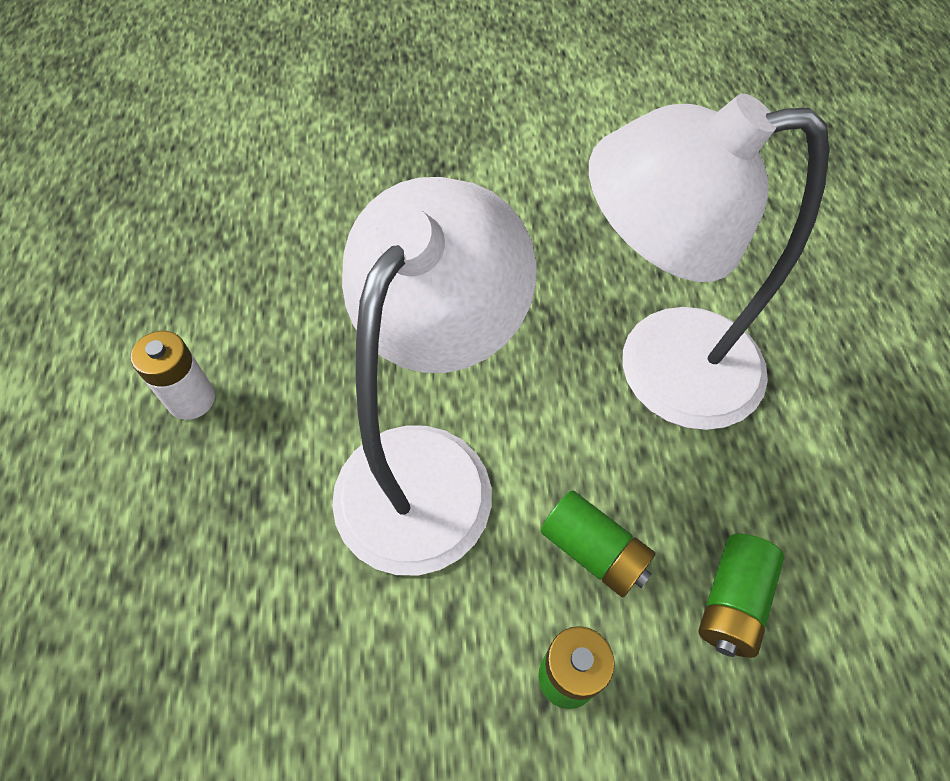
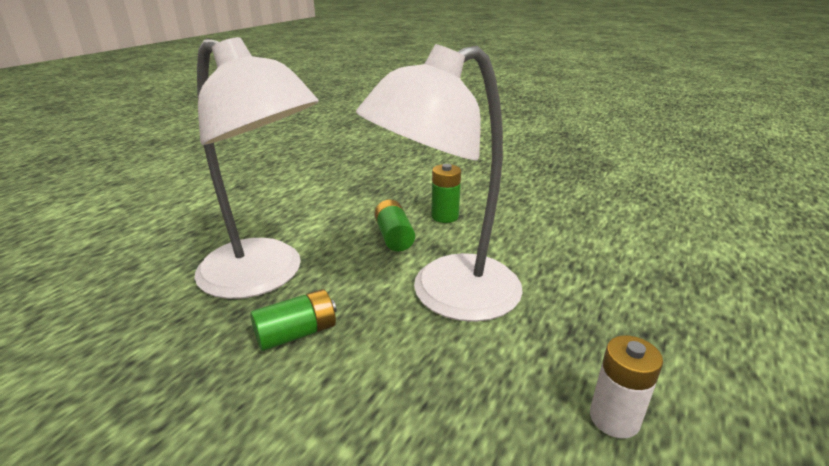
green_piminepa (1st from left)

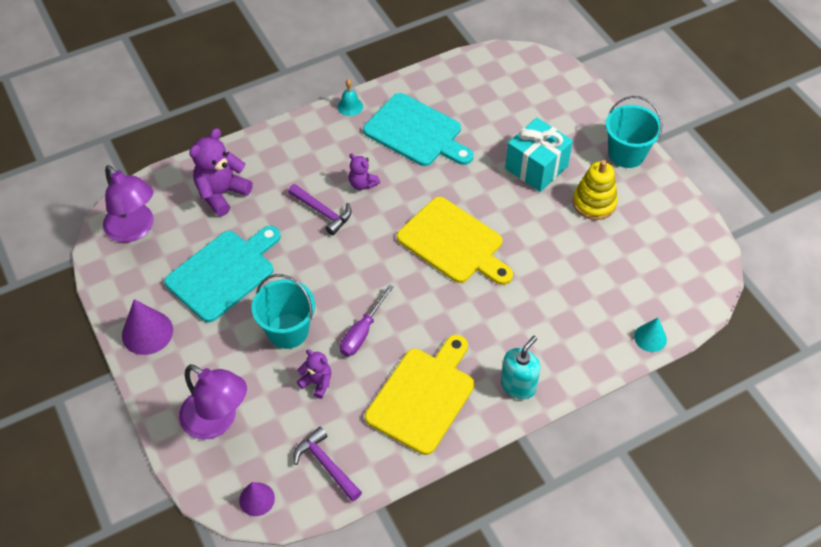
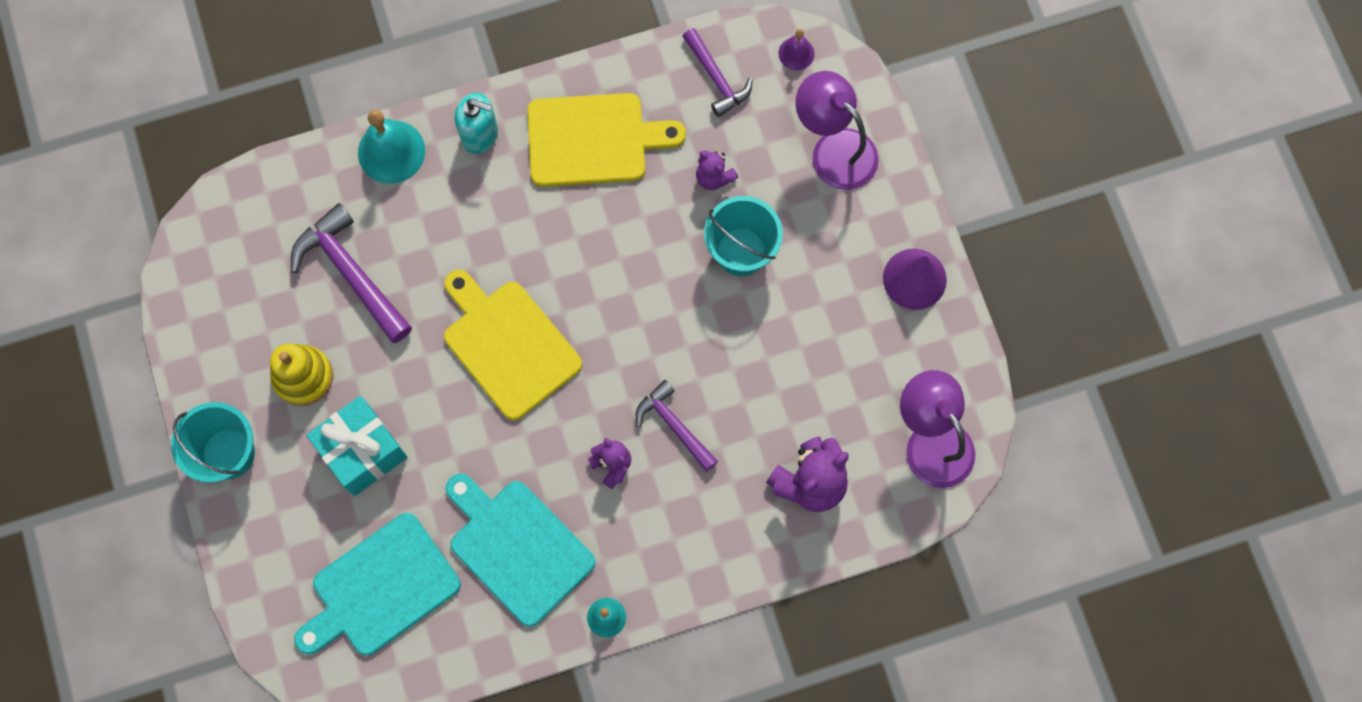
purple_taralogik (1st from left)
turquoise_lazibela (1st from left)
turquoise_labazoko (1st from left)
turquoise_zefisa
yellow_lazibela (2nd from left)
purple_labazoko
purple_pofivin
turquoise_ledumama

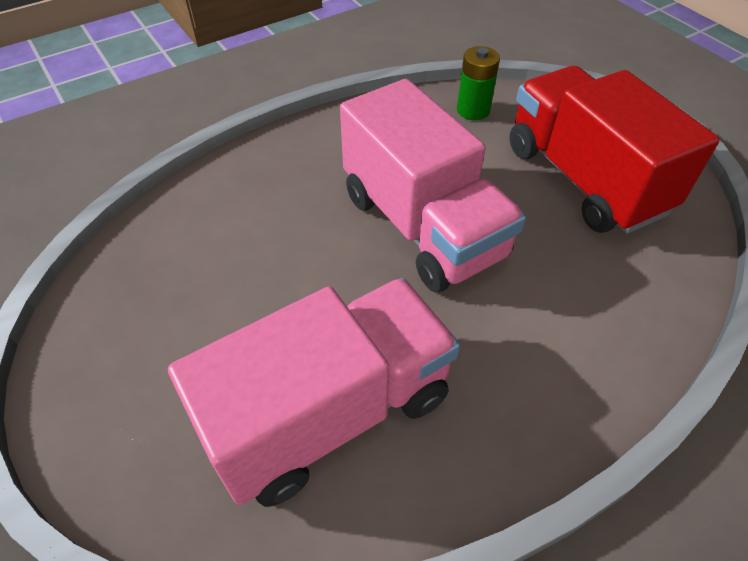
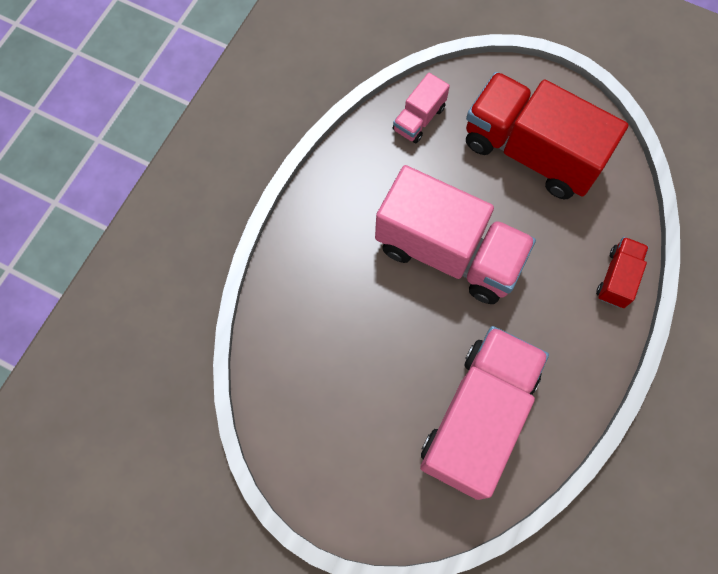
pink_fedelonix (1st from left)
red_fedelonix (2nd from left)

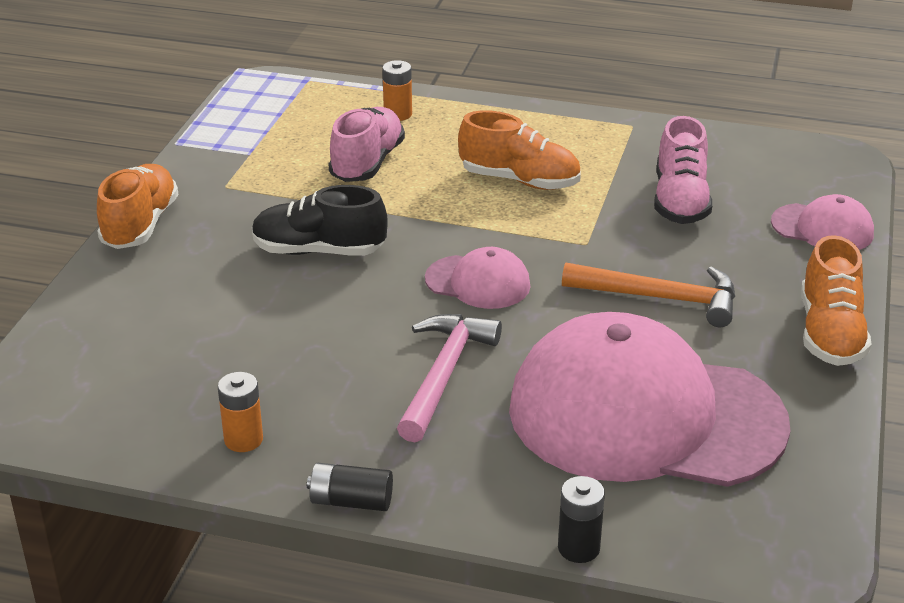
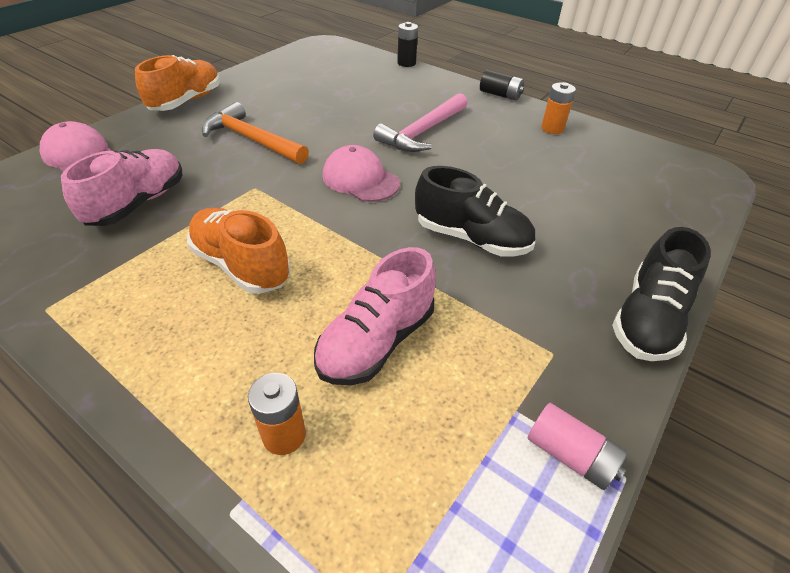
pink_piminepa
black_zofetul (2nd from left)
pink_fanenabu (2nd from left in the first image)

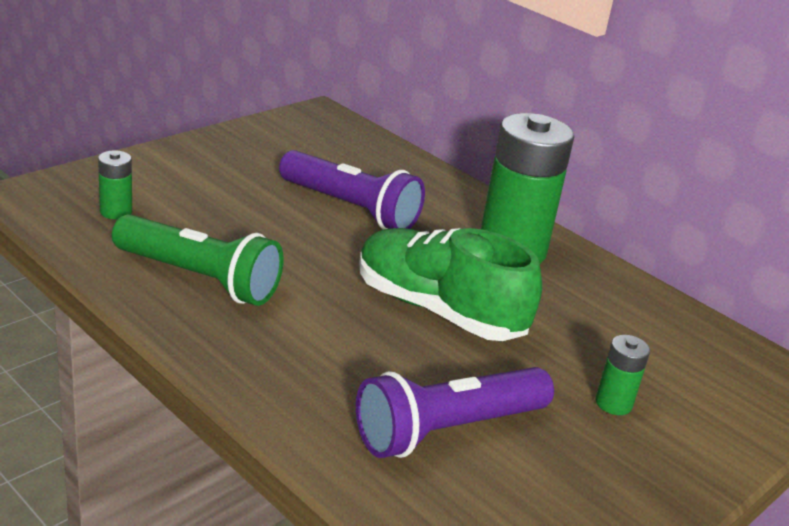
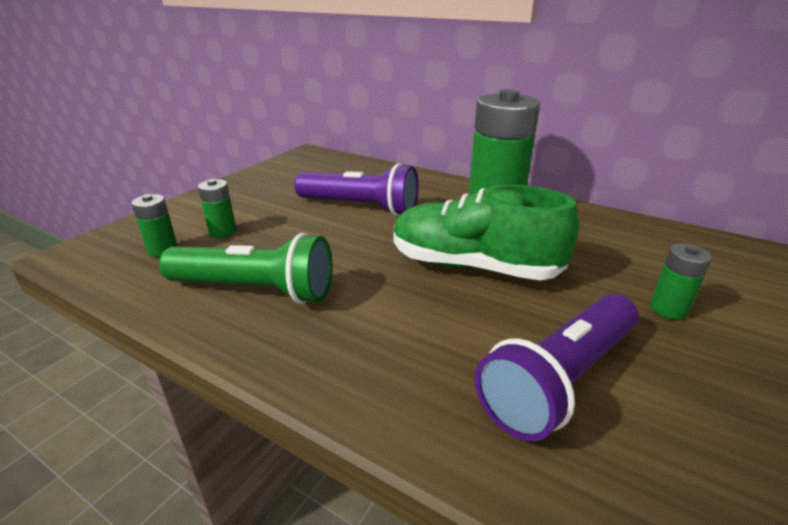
green_piminepa (2nd from left)

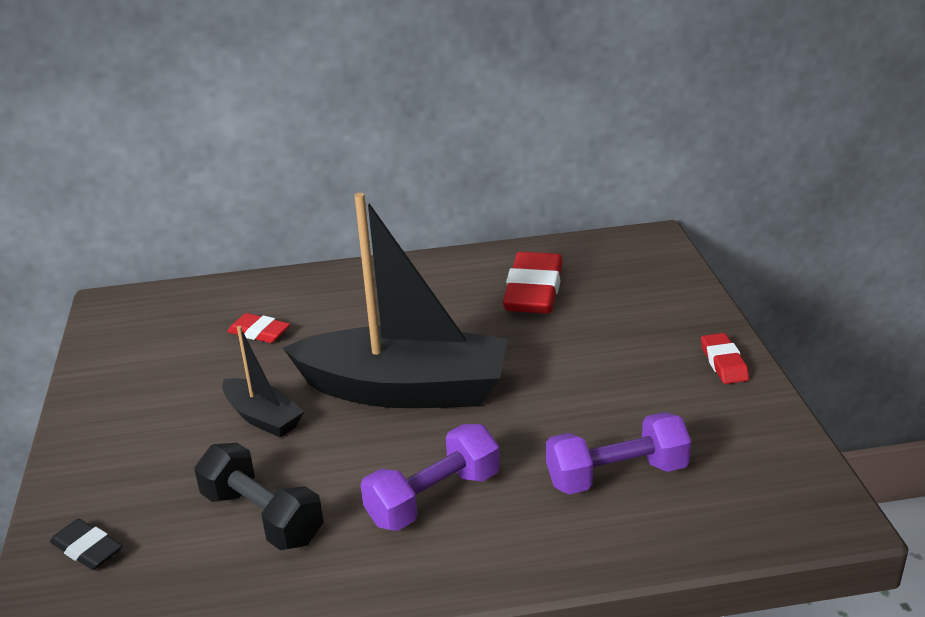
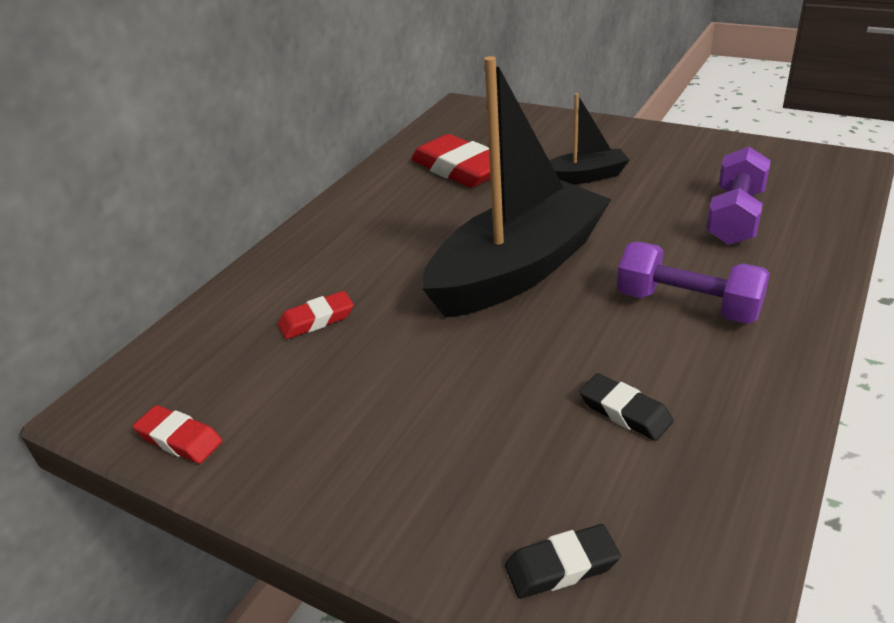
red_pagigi (1st from left)
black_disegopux (2nd from left)
black_pagigi (2nd from left)
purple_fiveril (1st from left)

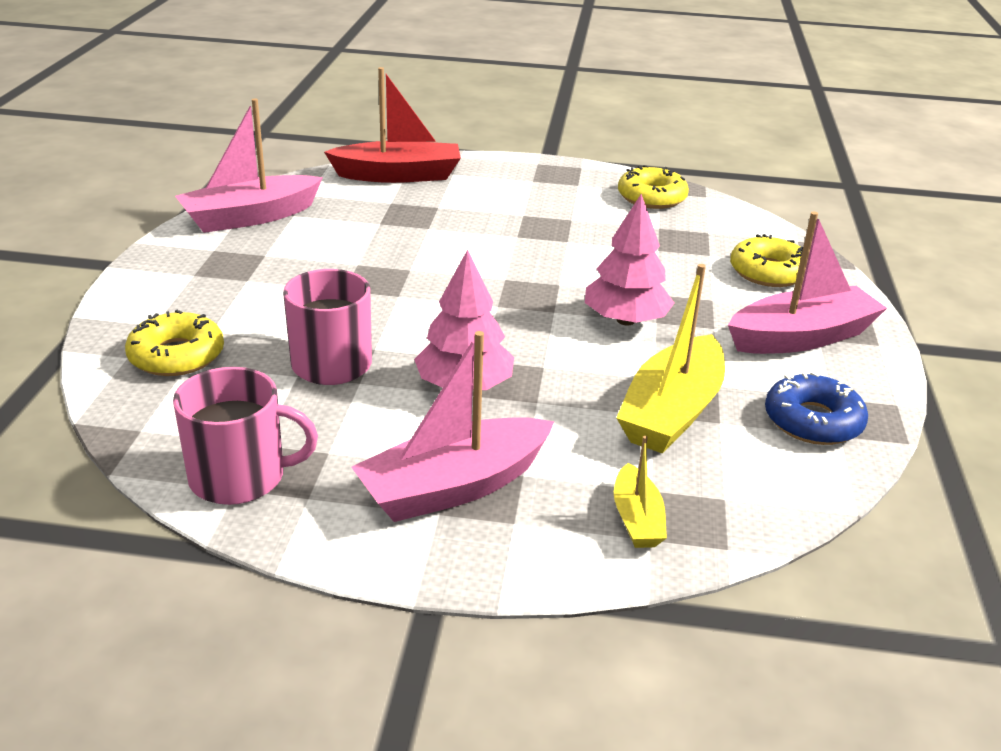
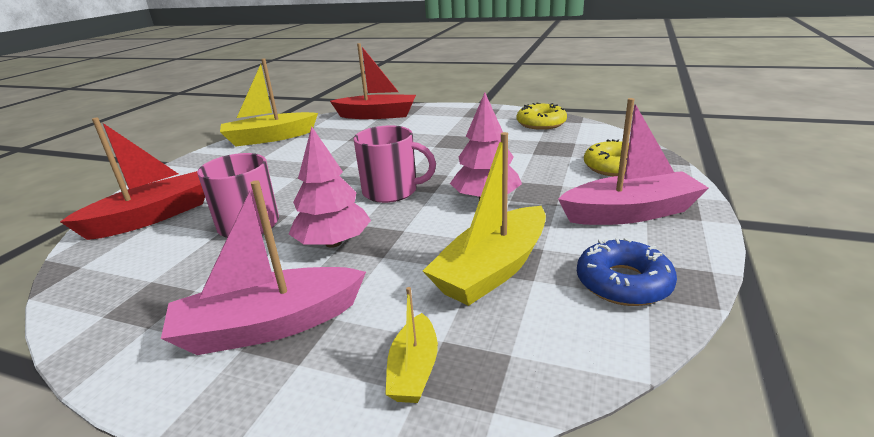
red_disegopux (1st from left)
yellow_disegopux (1st from left)
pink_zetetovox (2nd from left)

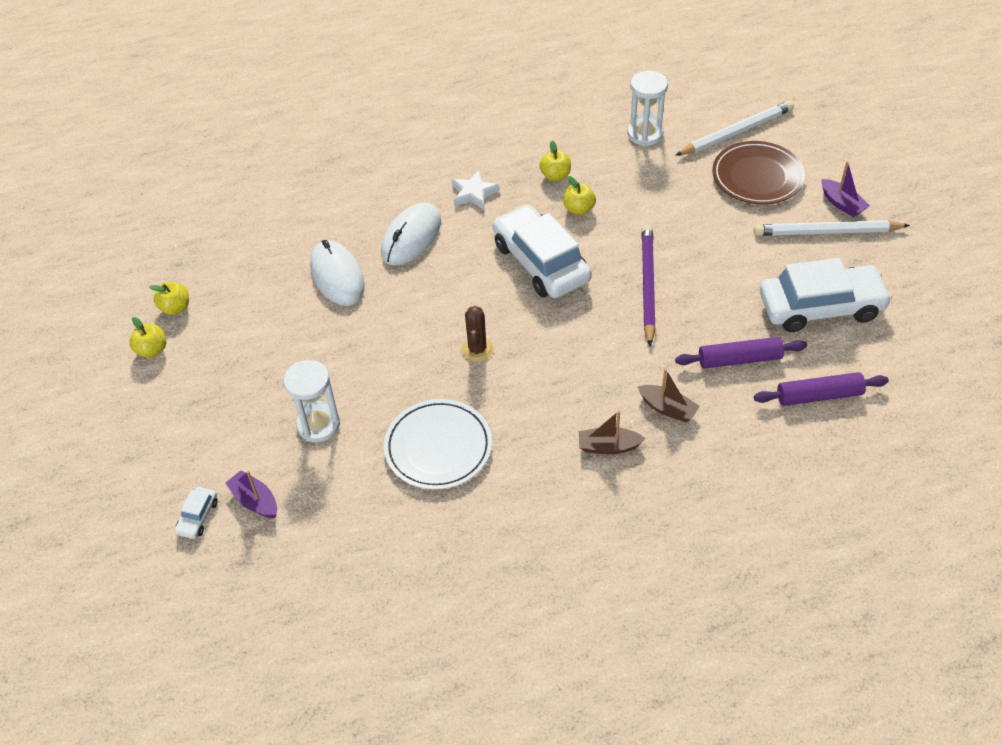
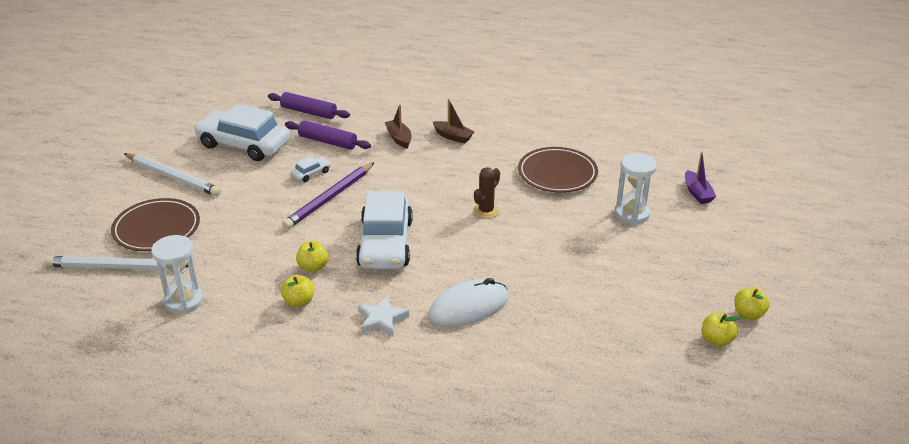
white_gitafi (2nd from left)
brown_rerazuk (2nd from left)
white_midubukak (1st from left in the first image)
purple_disegopux (2nd from left in the first image)

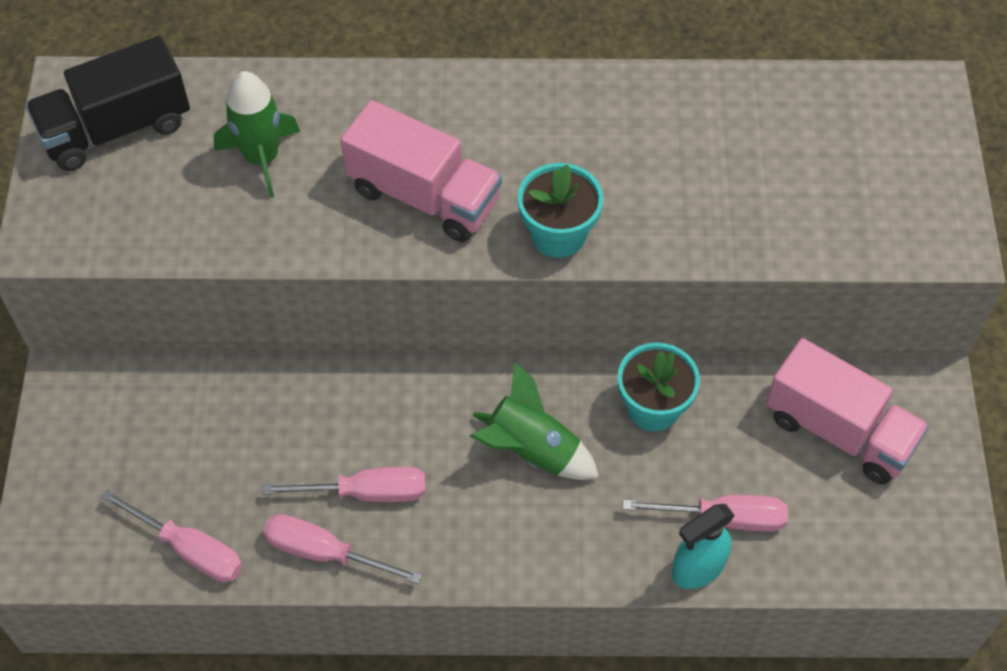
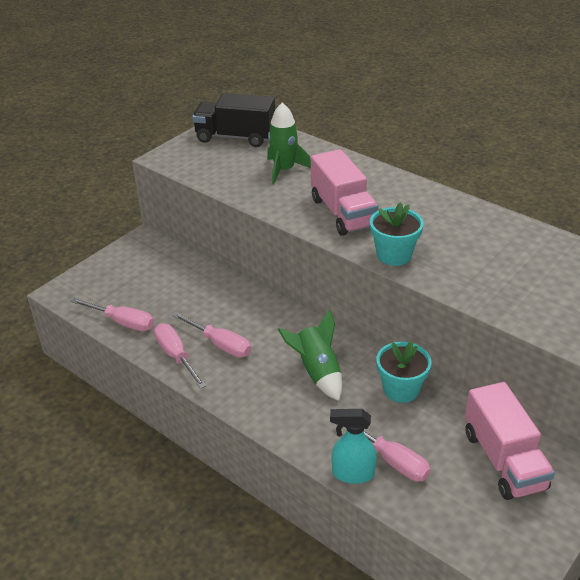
pink_pofivin (1st from left)

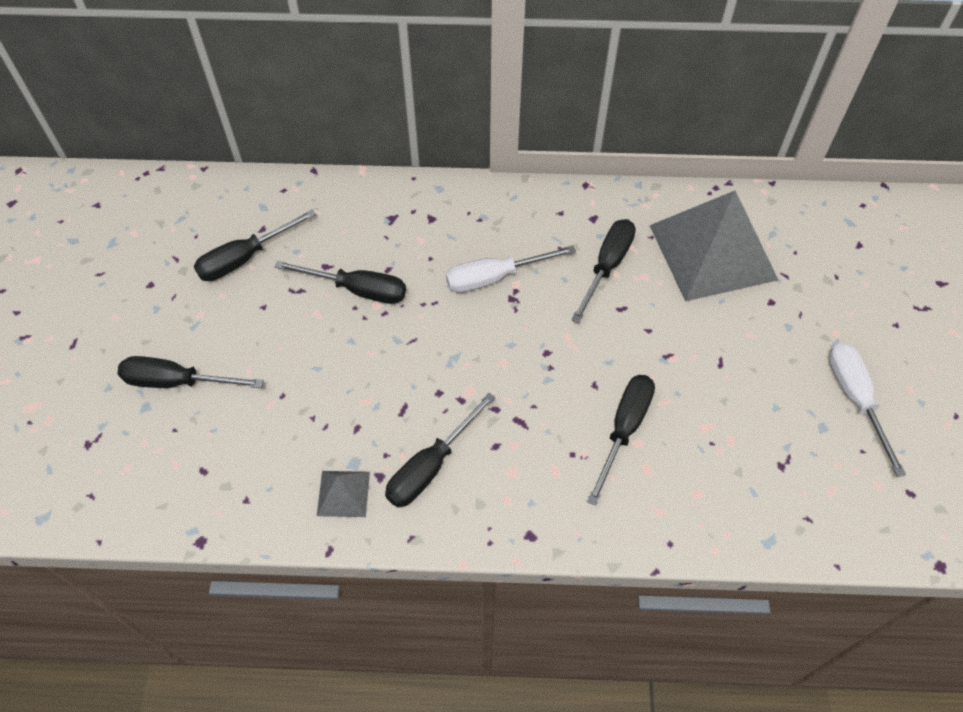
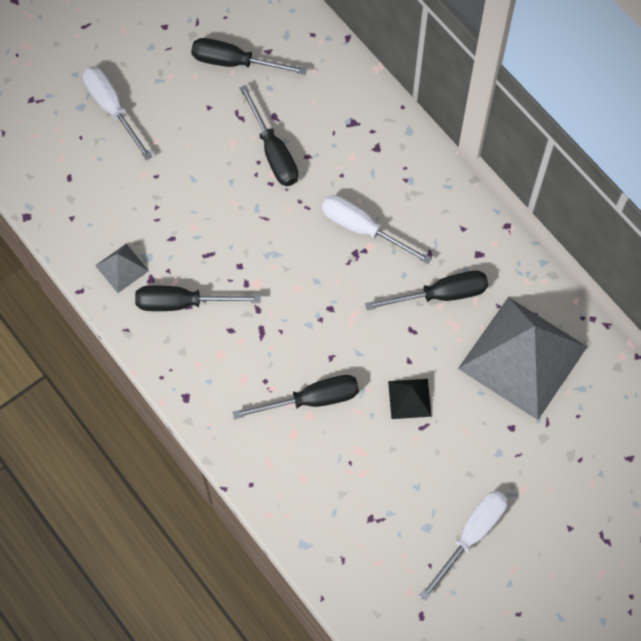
white_pofivin (1st from left)
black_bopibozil

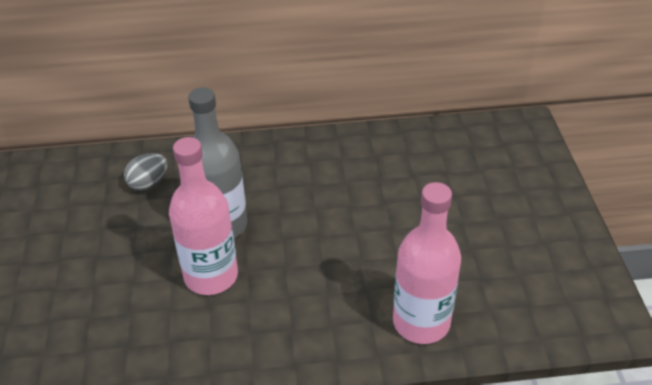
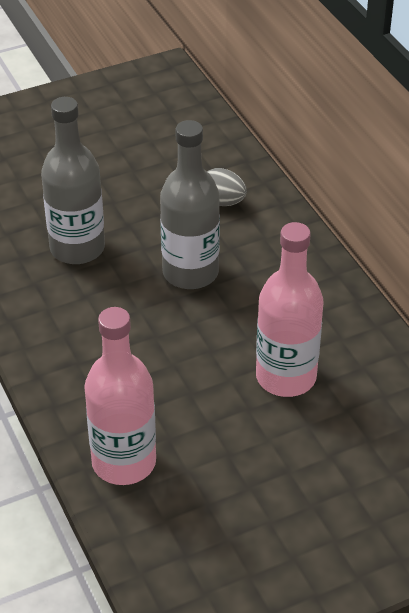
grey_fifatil (1st from left)
pink_fifatil (2nd from left)

